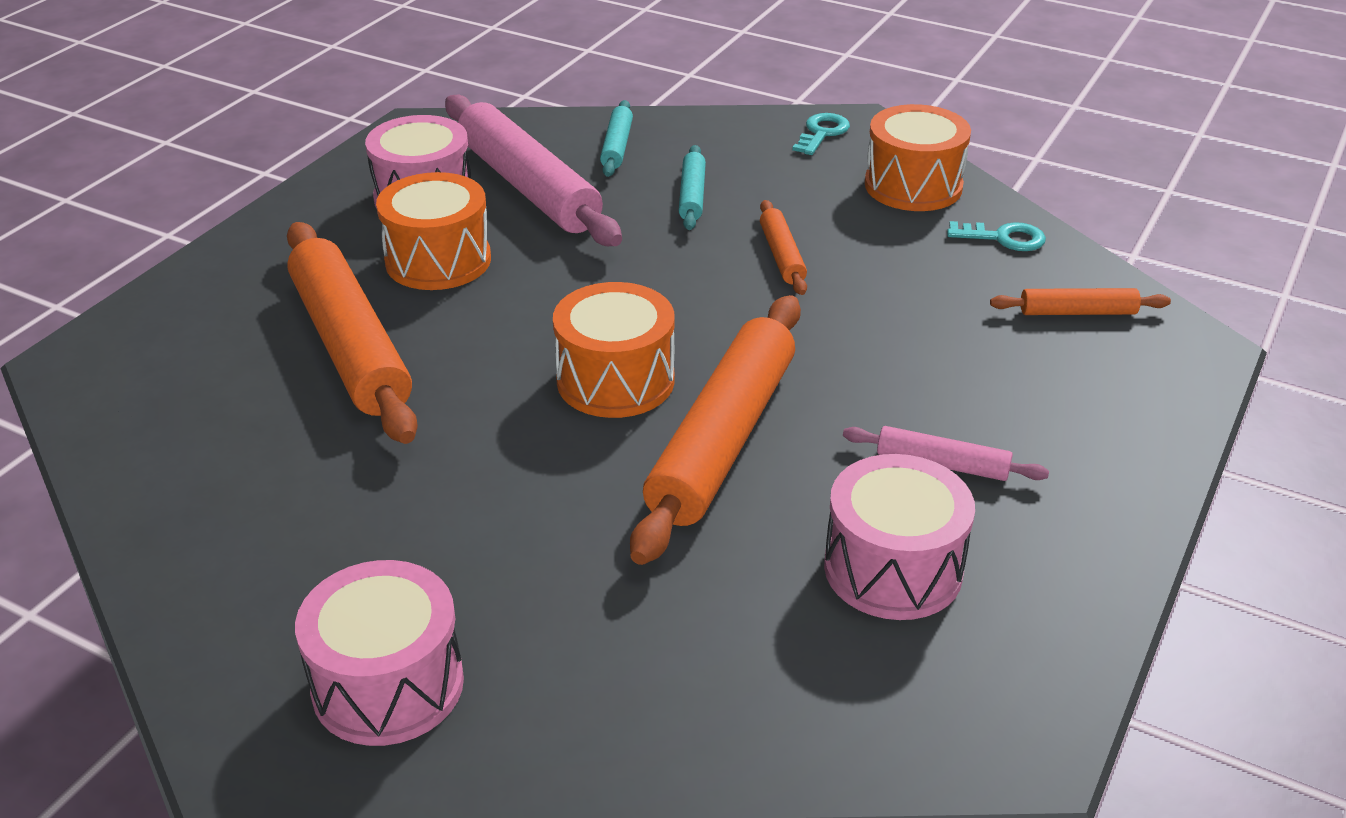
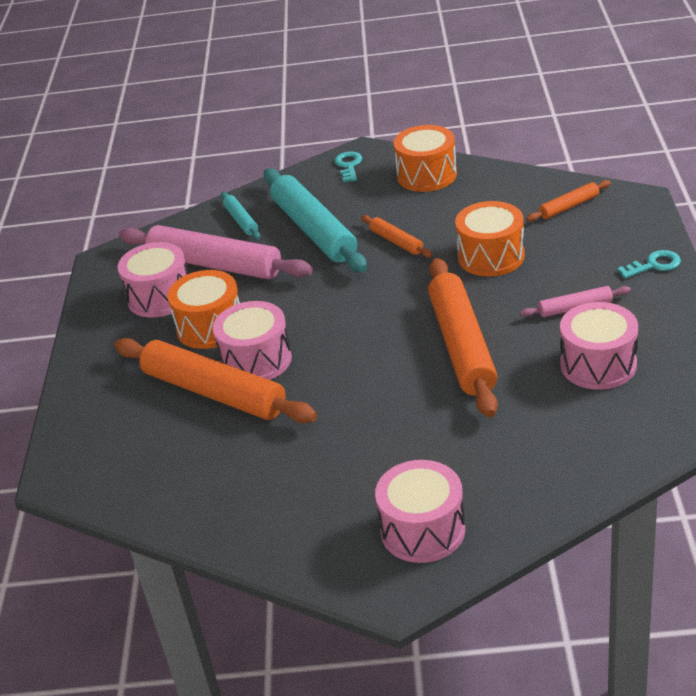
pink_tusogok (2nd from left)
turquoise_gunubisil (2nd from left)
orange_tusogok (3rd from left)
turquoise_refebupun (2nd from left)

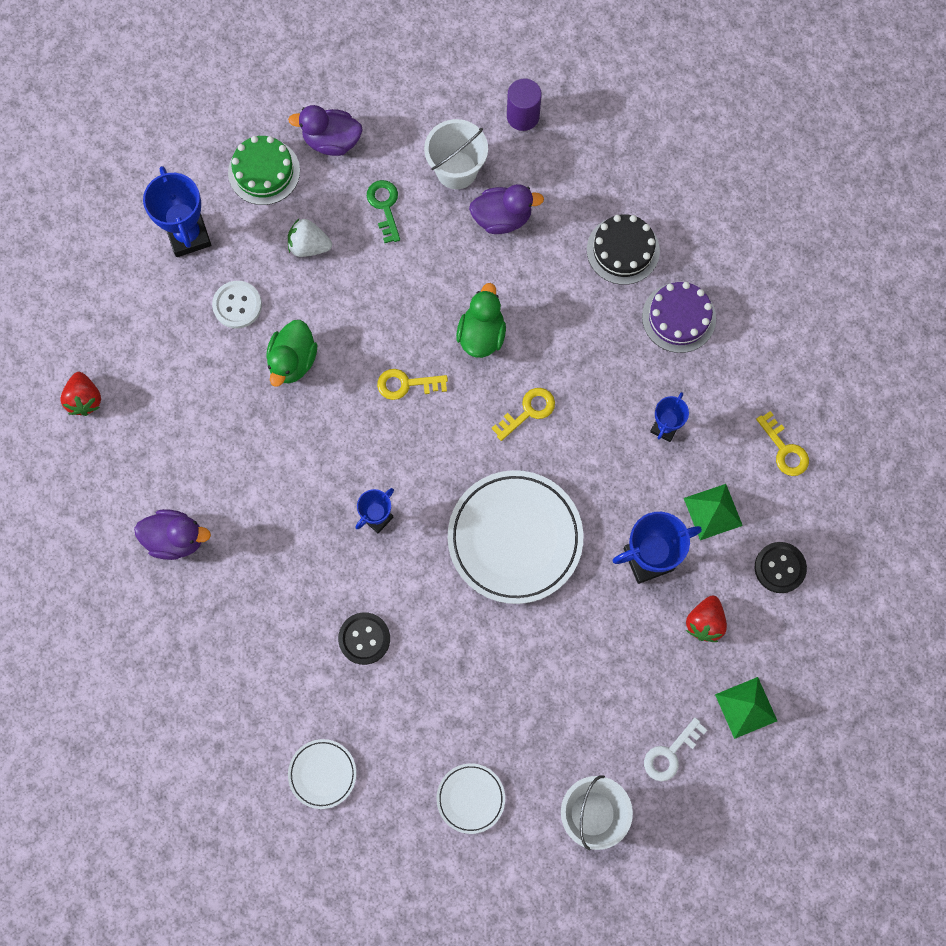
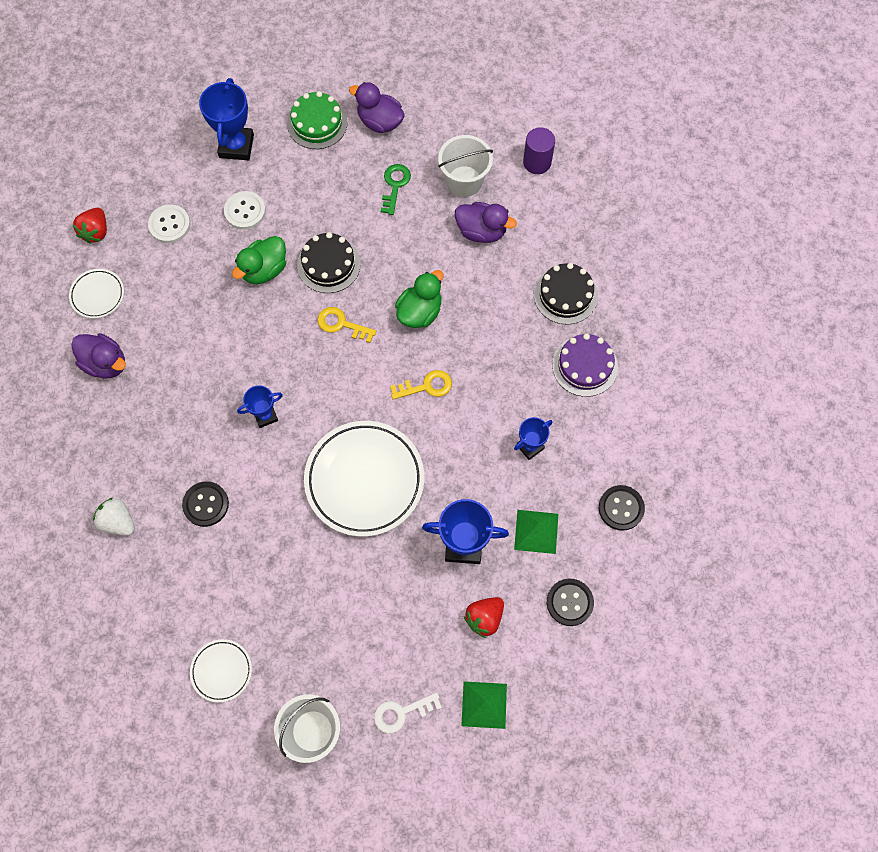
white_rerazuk (1st from left)
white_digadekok
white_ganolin (1st from left)
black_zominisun (1st from left)
black_ganolin (3rd from left)

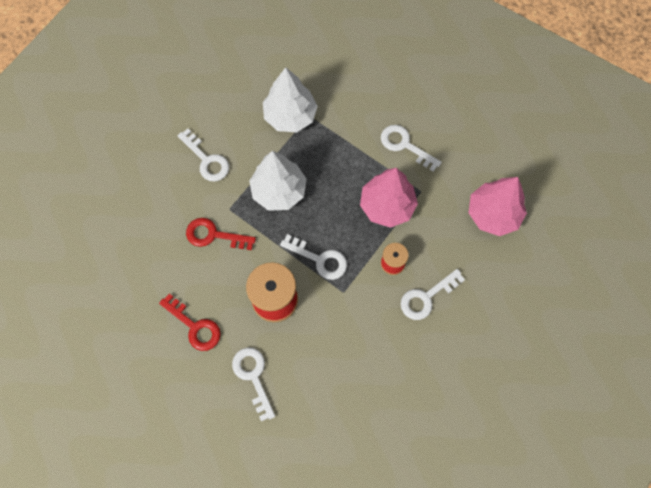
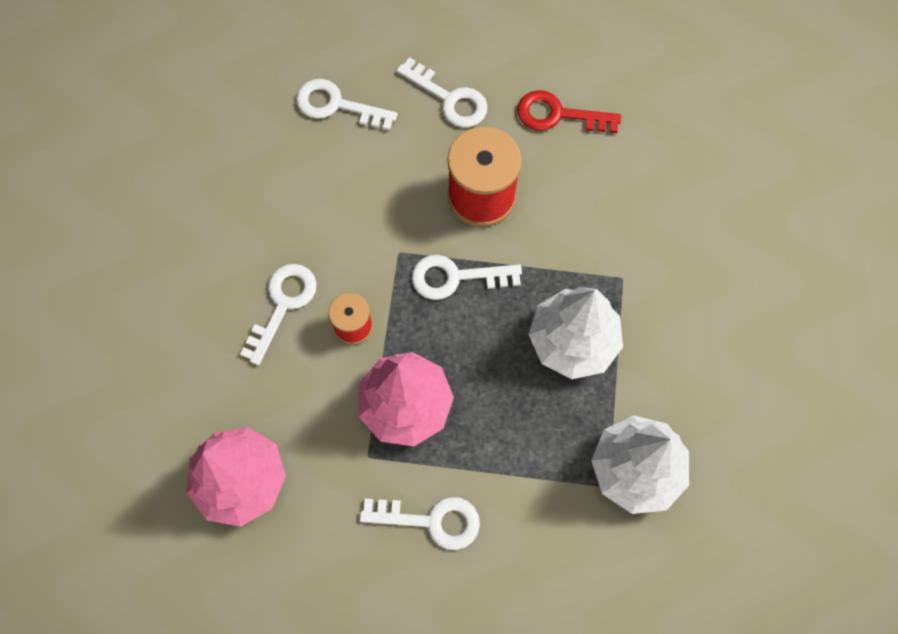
white_refebupun (2nd from left)
red_refebupun (2nd from left in the first image)

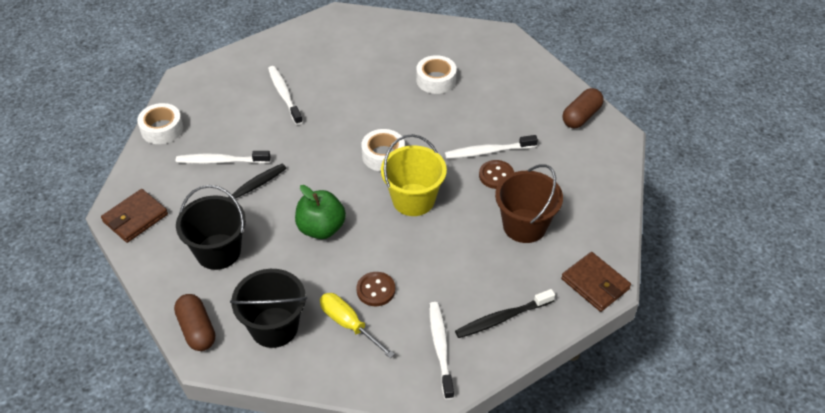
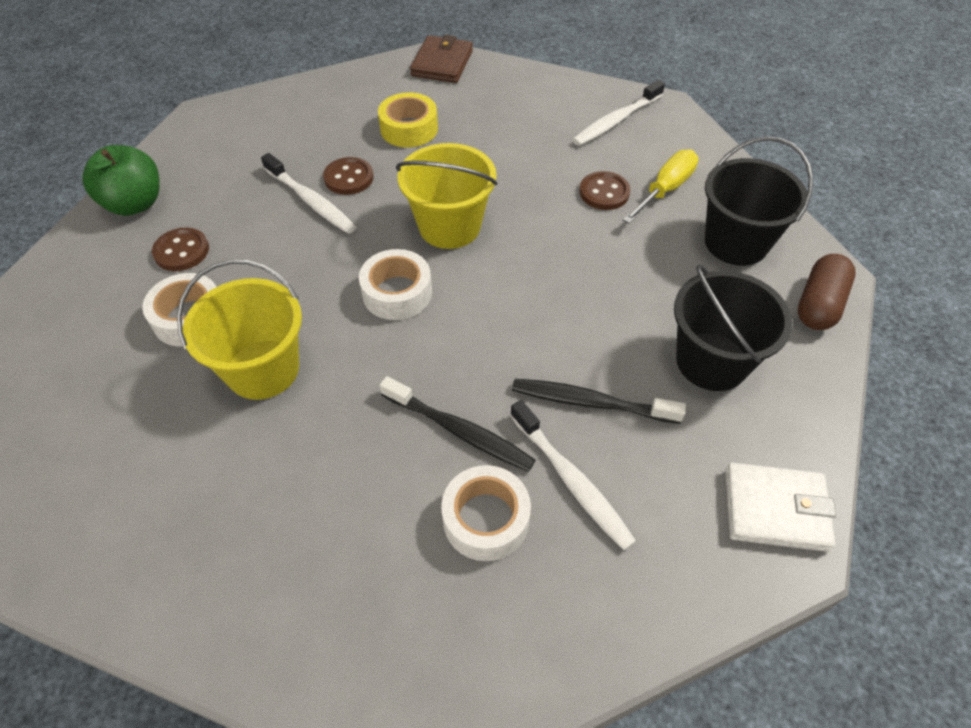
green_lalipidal
brown_ganolin (1st from left)
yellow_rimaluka (1st from left)
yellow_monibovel
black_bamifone (1st from left)
white_monibovel (3rd from left)
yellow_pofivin
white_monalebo
white_bamifone (2nd from left in the first image)
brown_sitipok (2nd from left in the first image)

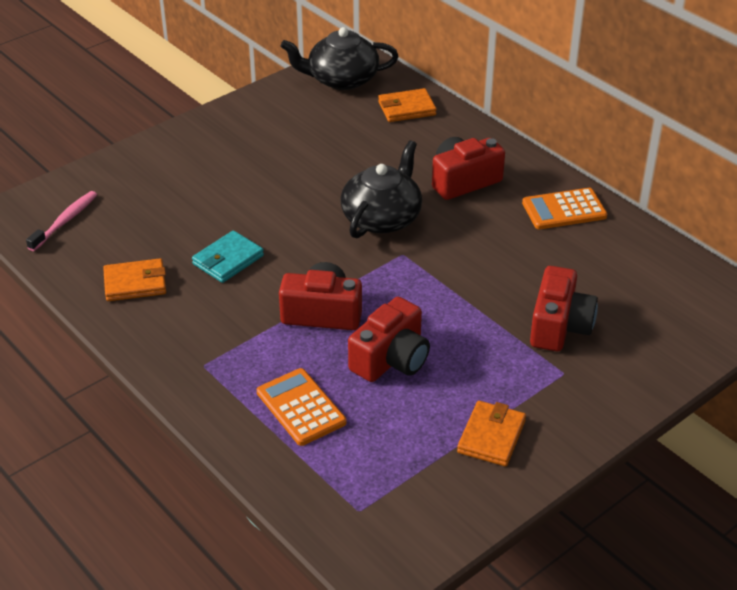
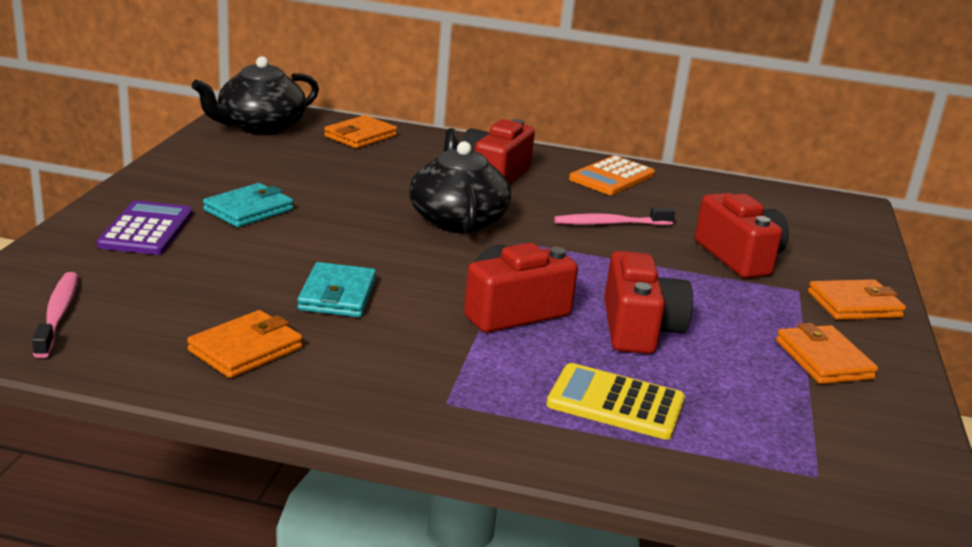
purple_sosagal
turquoise_monalebo (1st from left)
yellow_sosagal
pink_bamifone (2nd from left)
orange_monalebo (4th from left)

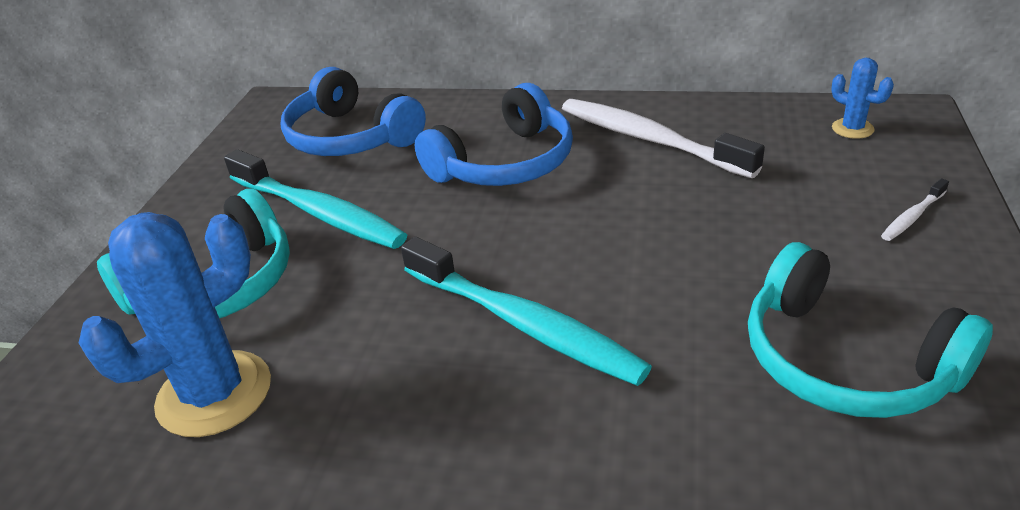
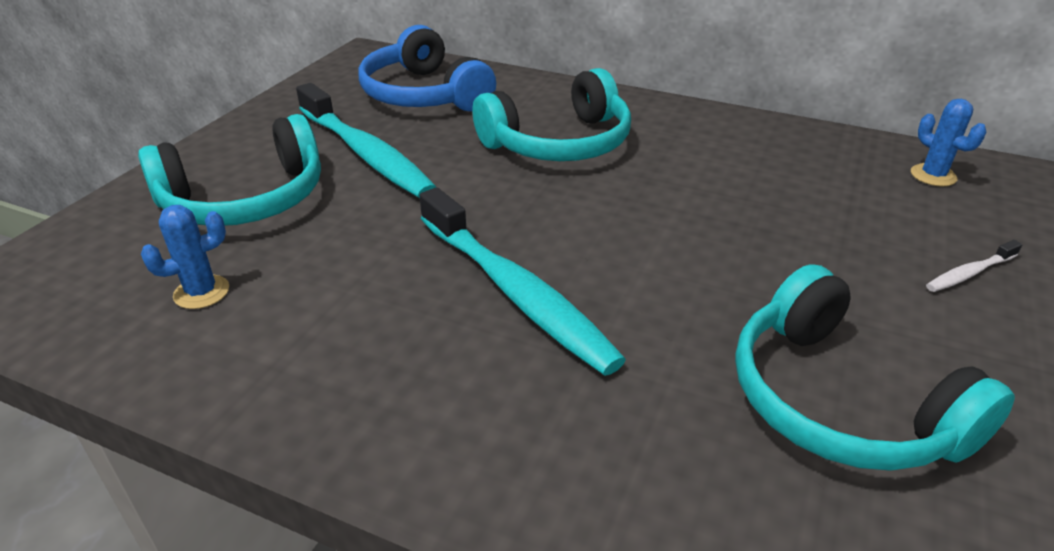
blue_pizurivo (1st from left)
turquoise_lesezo (2nd from left)
white_bamifone (1st from left in the first image)

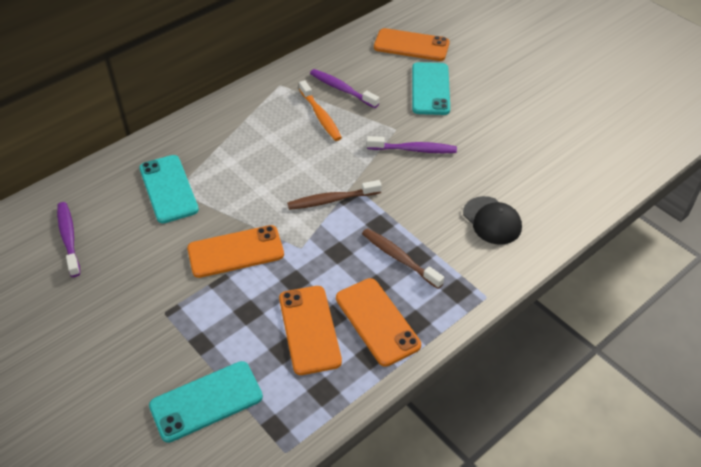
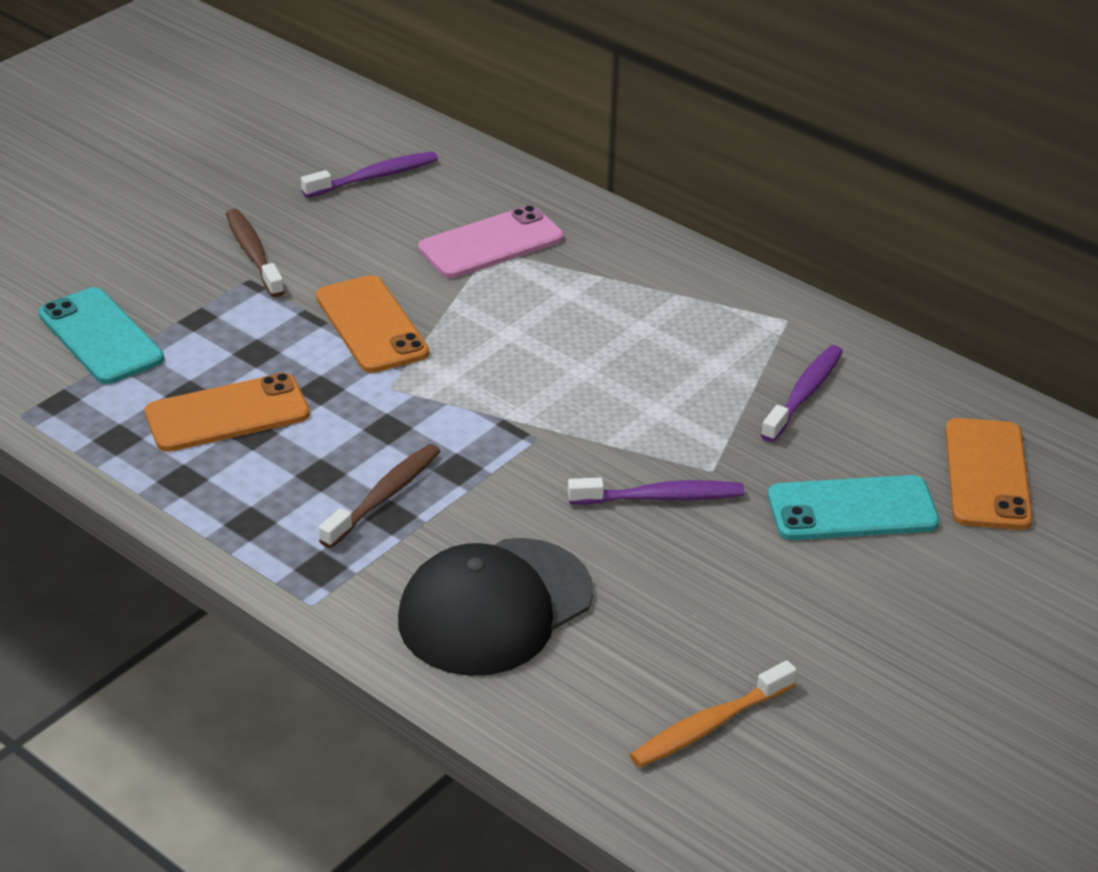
brown_bamifone (1st from left)
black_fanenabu
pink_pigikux
purple_bamifone (2nd from left)
orange_bamifone
orange_pigikux (3rd from left in the first image)

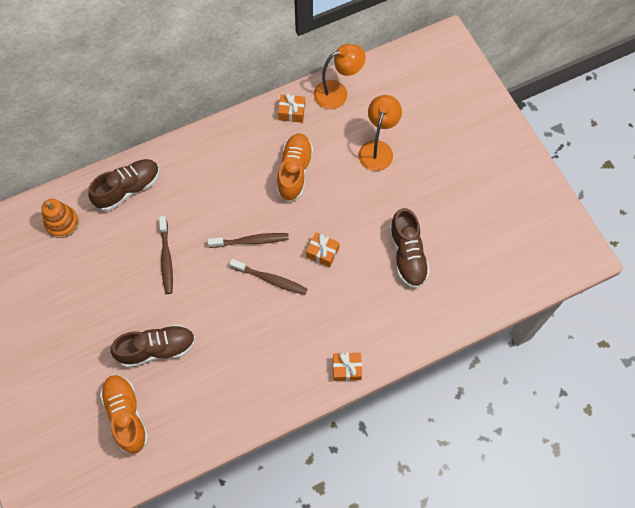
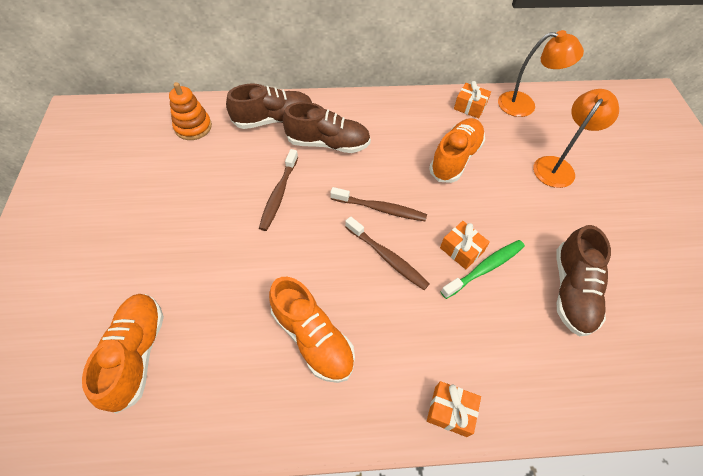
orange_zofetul (2nd from left)
brown_zofetul (2nd from left)
green_bamifone

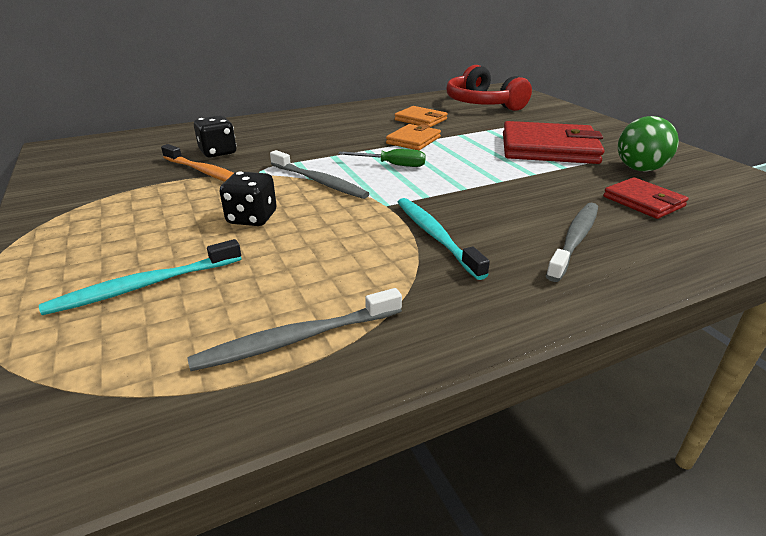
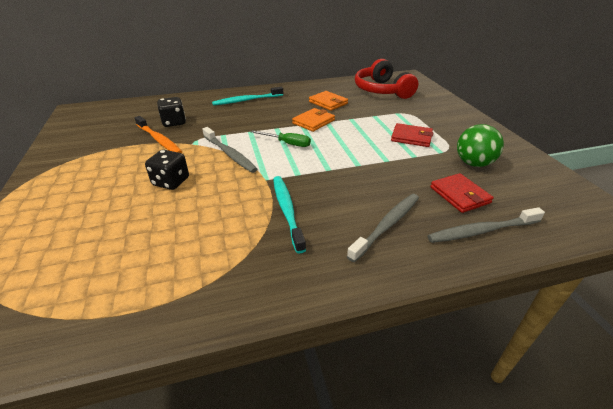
turquoise_bamifone (1st from left)
red_monalebo (1st from left)
grey_bamifone (3rd from left)

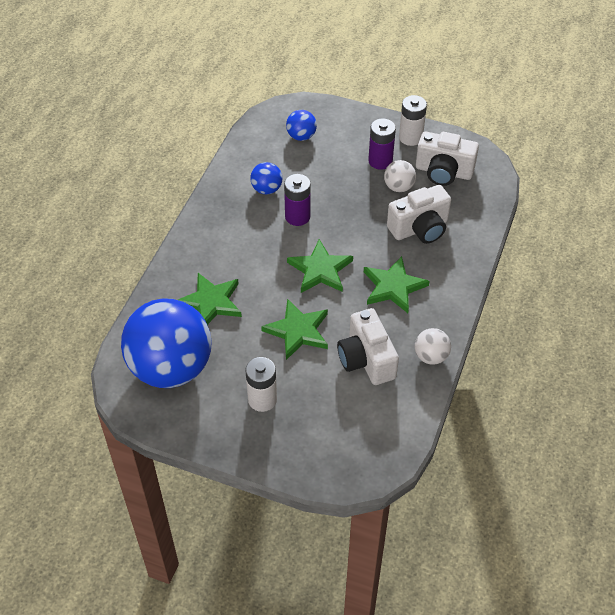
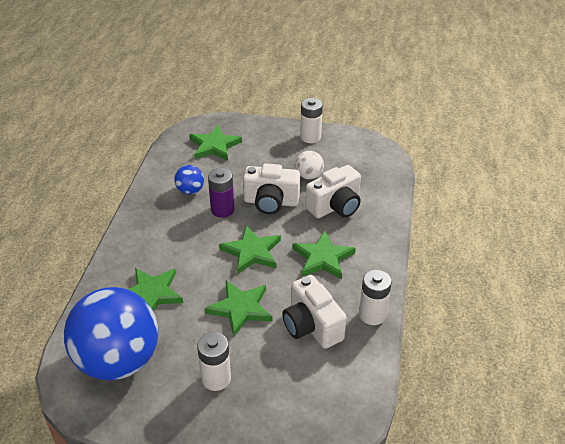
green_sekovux (2nd from left)
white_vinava (1st from left)
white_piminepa (3rd from left)
purple_piminepa (2nd from left in the first image)

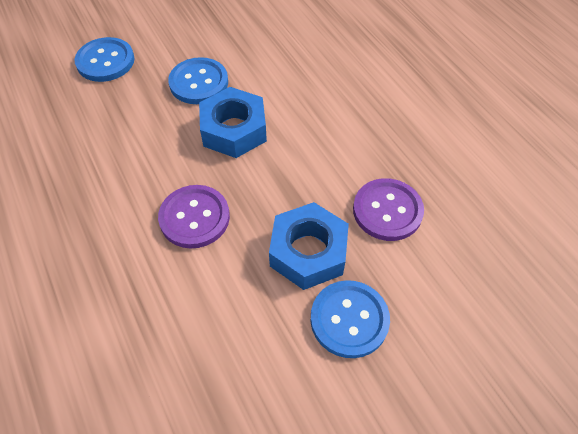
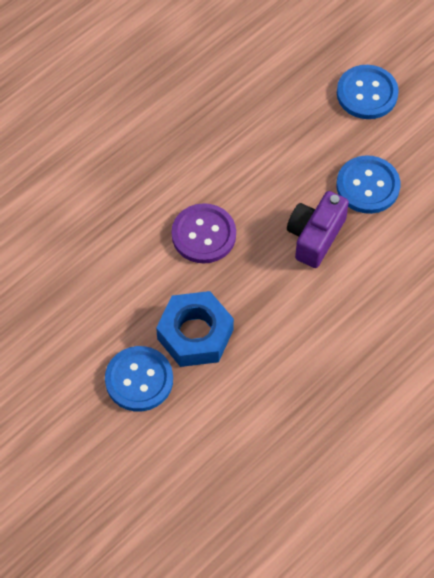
purple_vinava
purple_ganolin (2nd from left in the first image)

